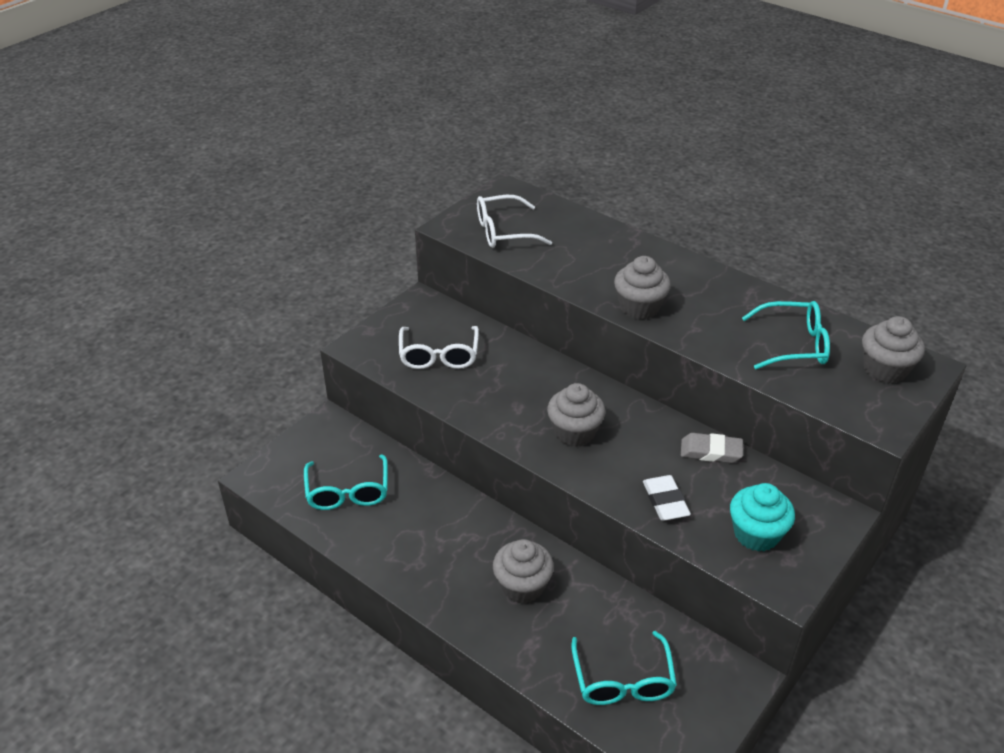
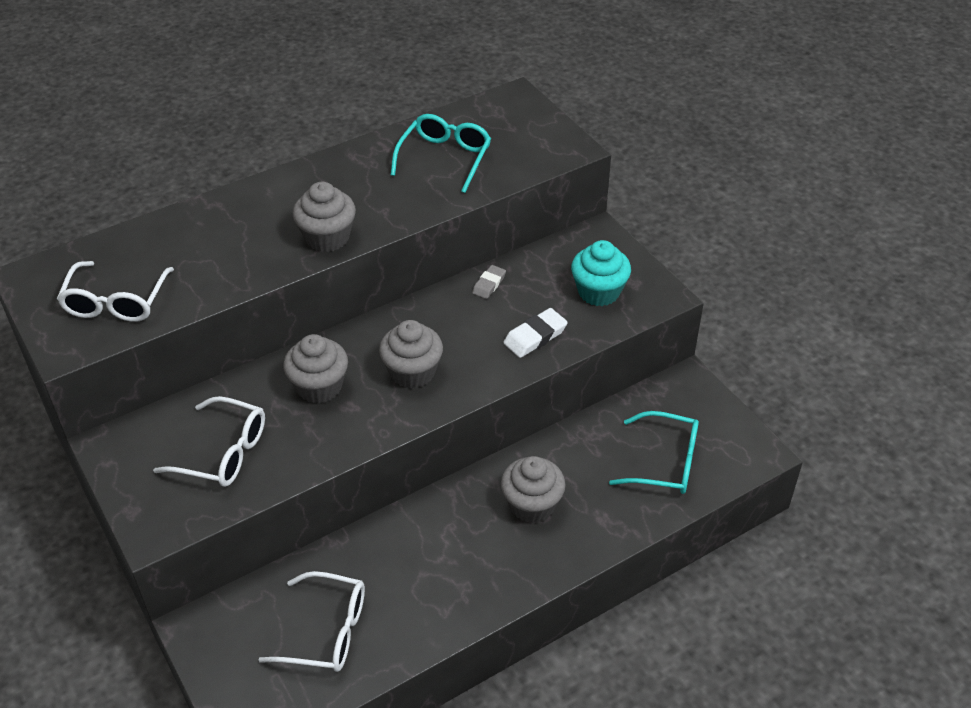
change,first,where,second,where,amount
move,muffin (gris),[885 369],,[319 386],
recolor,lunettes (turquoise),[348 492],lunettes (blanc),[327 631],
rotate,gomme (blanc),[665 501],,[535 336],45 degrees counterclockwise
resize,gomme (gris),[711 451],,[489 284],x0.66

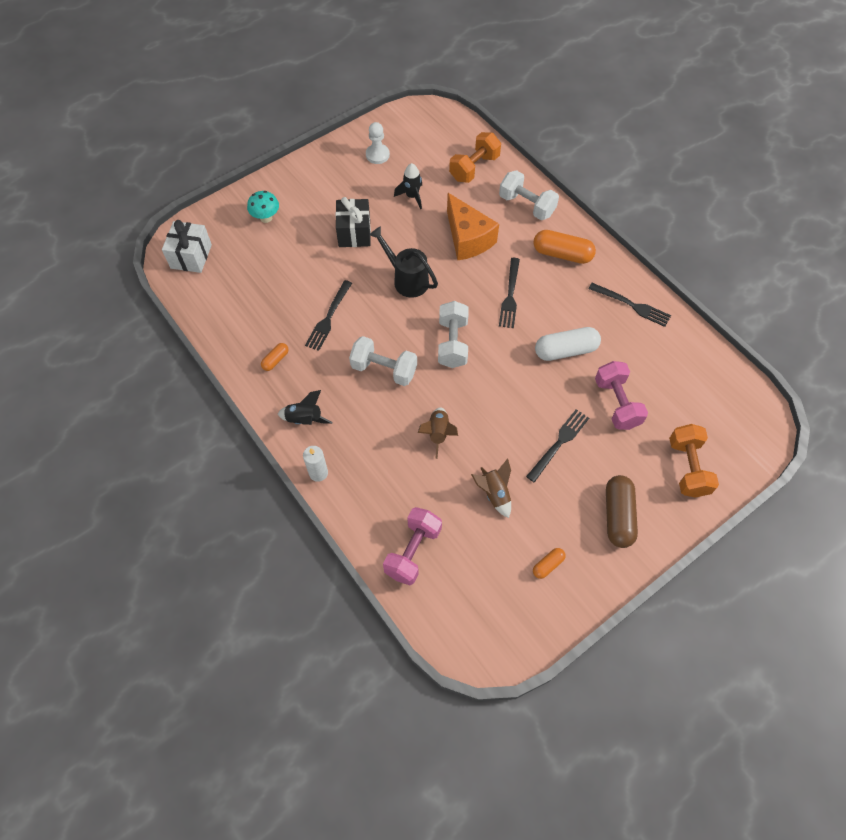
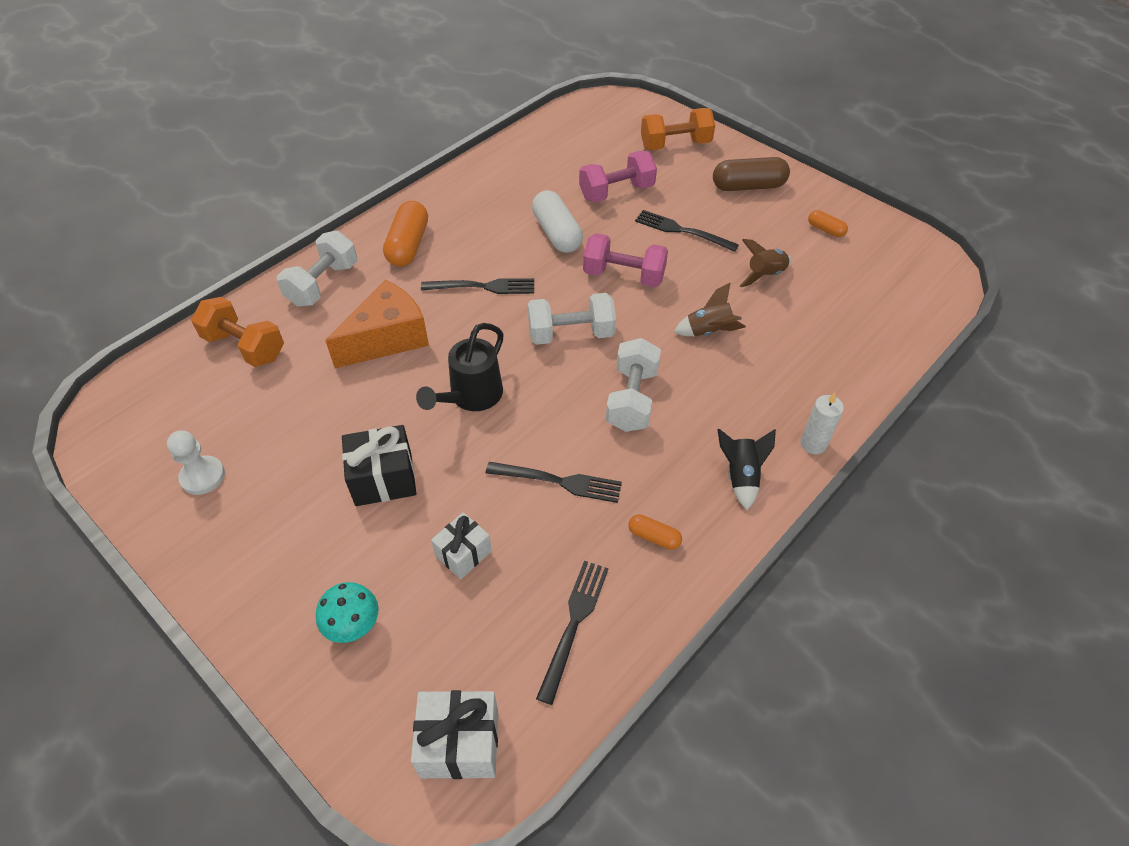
change,first,where,second,where,amount
delete,fusée (noir),[412 196],,,
insert,,,cadeau (blanc),[463 553],
move,haltère (rose),[413 551],,[624 276],
move,fourchette (noir),[632 305],,[574 623],

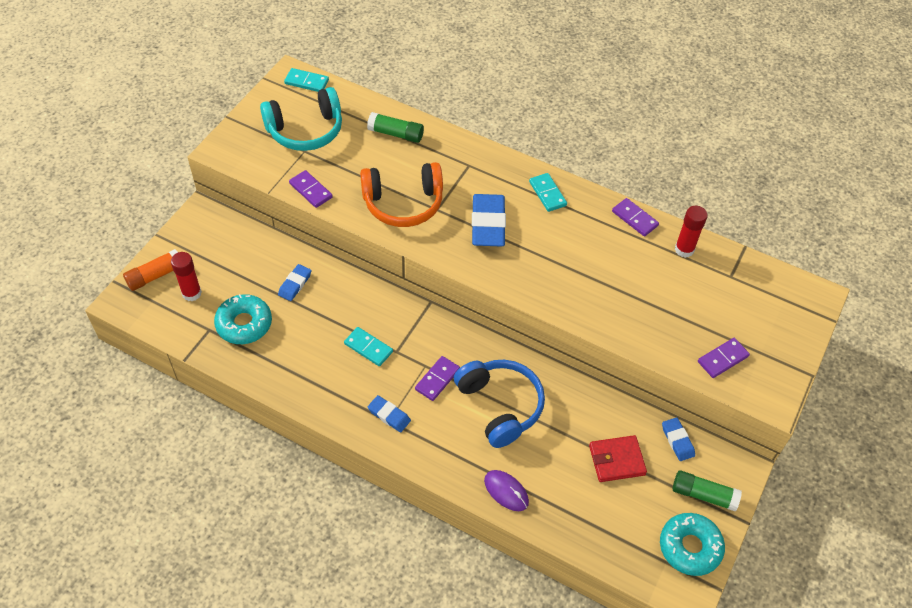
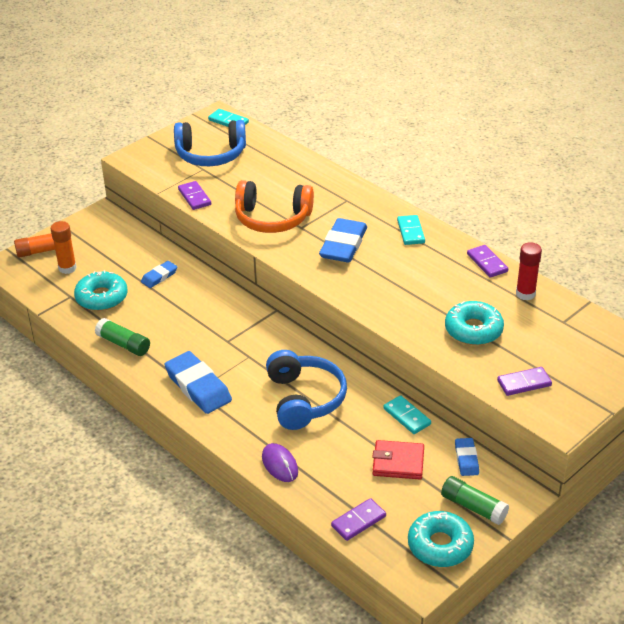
change,first,where,second,where,amount
insert,,,beignet (turquoise),[473 330],
move,domino (turquoise),[368 348],,[406 416],
move,bâton de colle (vert),[396 134],,[123 344],
move,domino (violet),[437 379],,[358 521],
recolor,bâton de colle (rouge),[191 293],bâton de colle (orange),[67 268],
recolor,casque audio (turquoise),[305 130],casque audio (bleu),[211 155],
resize,gomme (bleu),[389 415],,[198 387],x1.87

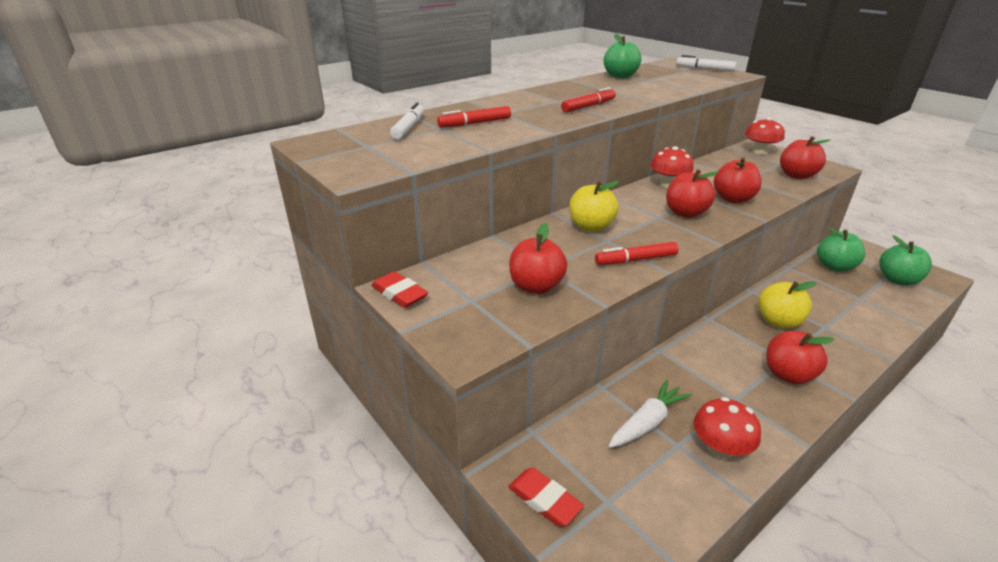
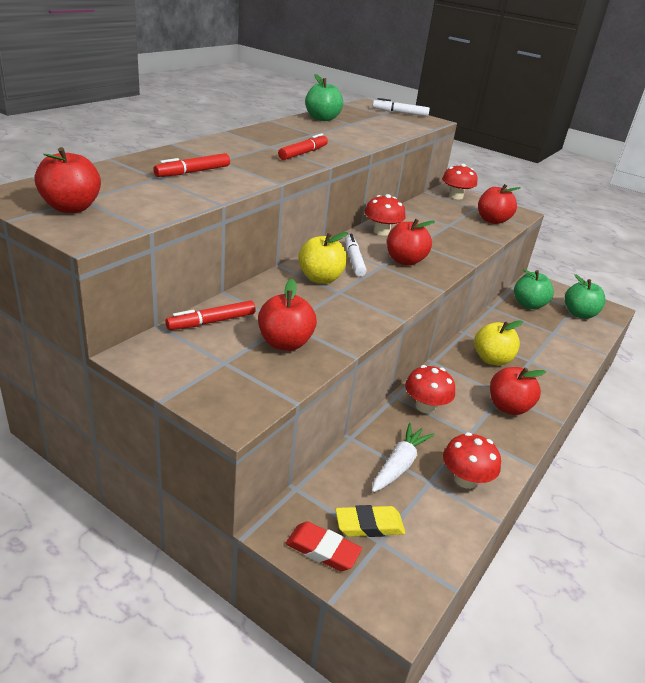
change,first,where,second,where,amount
delete,gomme (rouge),[399 294],,,
insert,,,gomme (jaune),[369 525],
insert,,,champignon (rouge),[425 406],
move,feutre (blanc),[409 127],,[354 260],
move,feutre (rouge),[636 260],,[211 322],
move,pomme (rouge),[733 199],,[71 208],

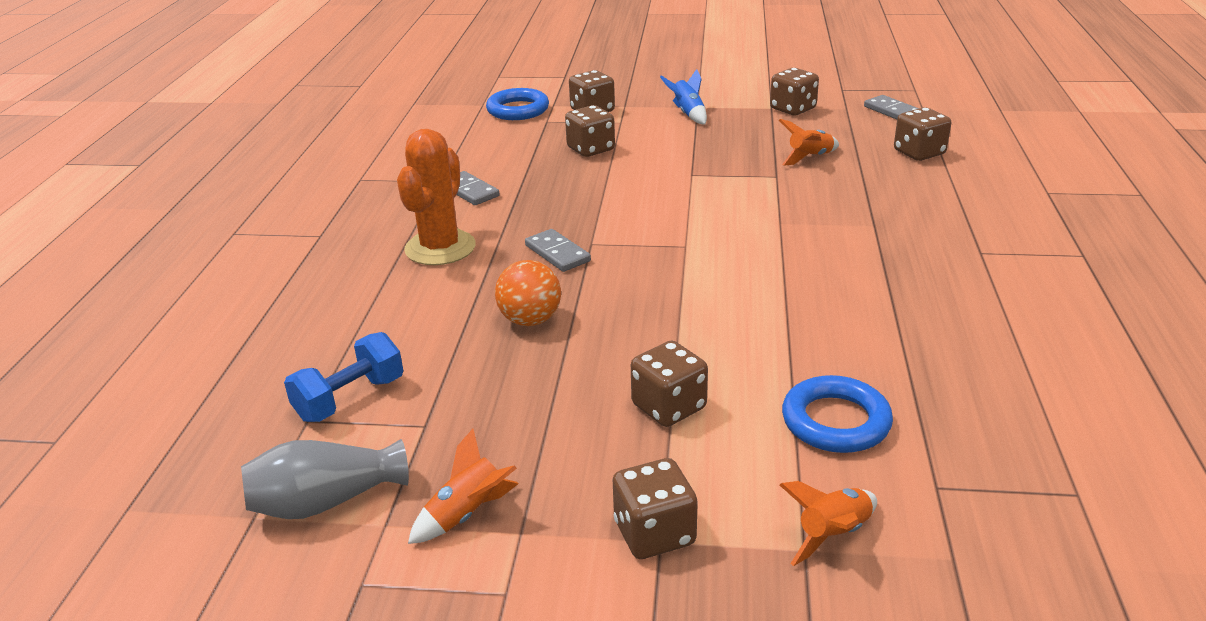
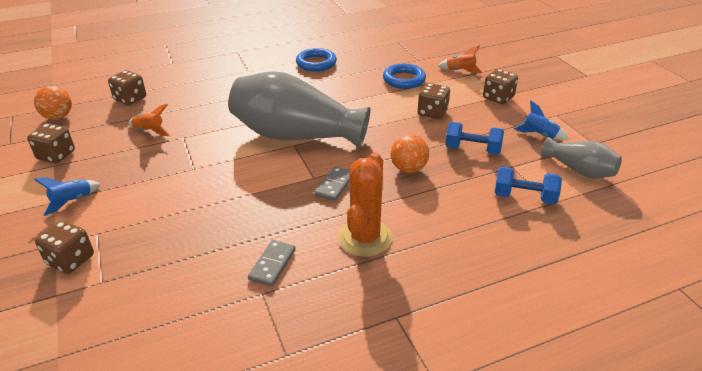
change,first,where,second,where,amount
delete,dé (marron),[591 149],,,
insert,,,vase (gris),[296 135],
insert,,,haltère (bleu),[472 149],
move,anneau (bleu),[518 110],,[316 63],
replace,domino (gris),[893 111],balle (orange),[58 117],
recolor,fusée (orange),[467 514],fusée (bleu),[539 135],
rotate,cactus (orange),[440 248],,[365 238],60 degrees counterclockwise

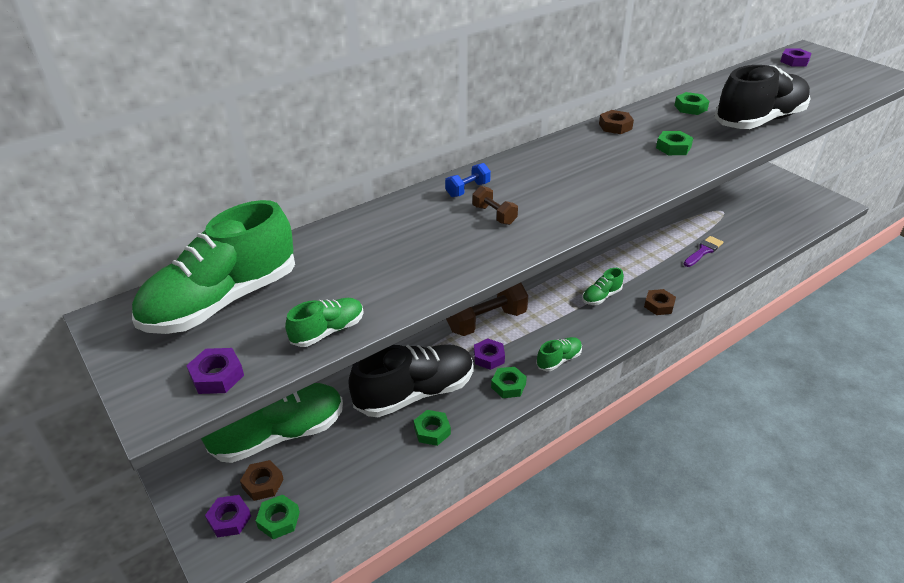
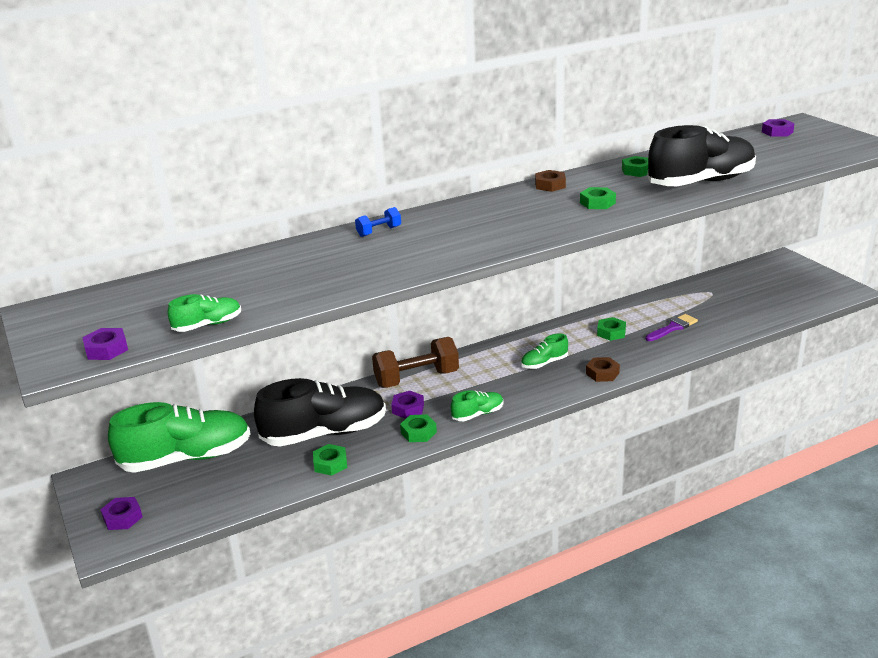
change,first,where,second,where,amount
delete,chaussure (vert),[222 301],,,
delete,écrou (marron),[263 483],,,
delete,haltère (marron),[494 215],,,
move,écrou (vert),[279 520],,[611 333],

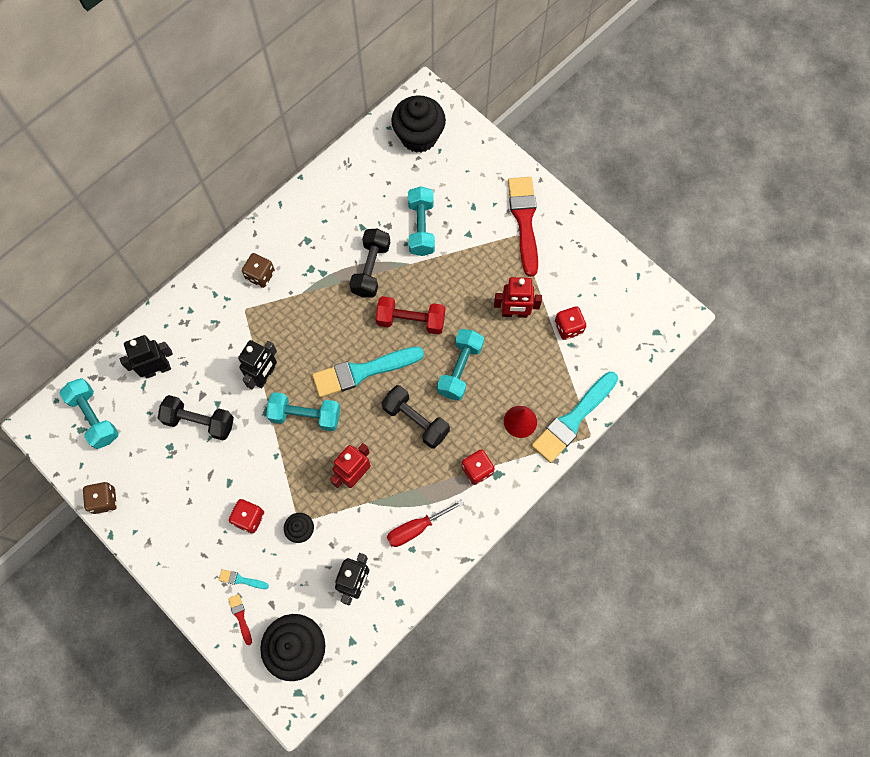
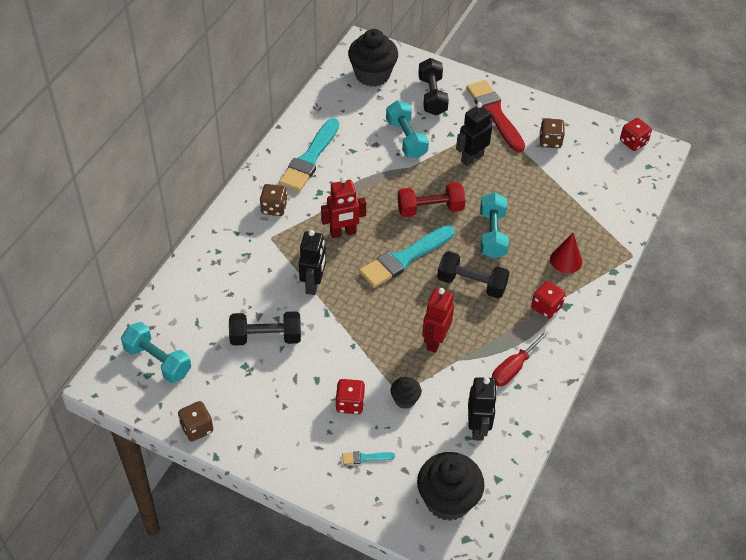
change,first,where,second,where,amount
delete,pinceau (rouge),[240 617],,,
delete,haltère (turquoise),[305 416],,,
insert,,,dé (marron),[550 141],
move,robot (noir),[157 369],,[472 158],
move,haltère (noir),[371 269],,[432 96],
move,robot (rouge),[514 313],,[343 233],
move,pinceau (turquoise),[573 419],,[310 158],
move,dé (rouge),[568 327],,[633 142],

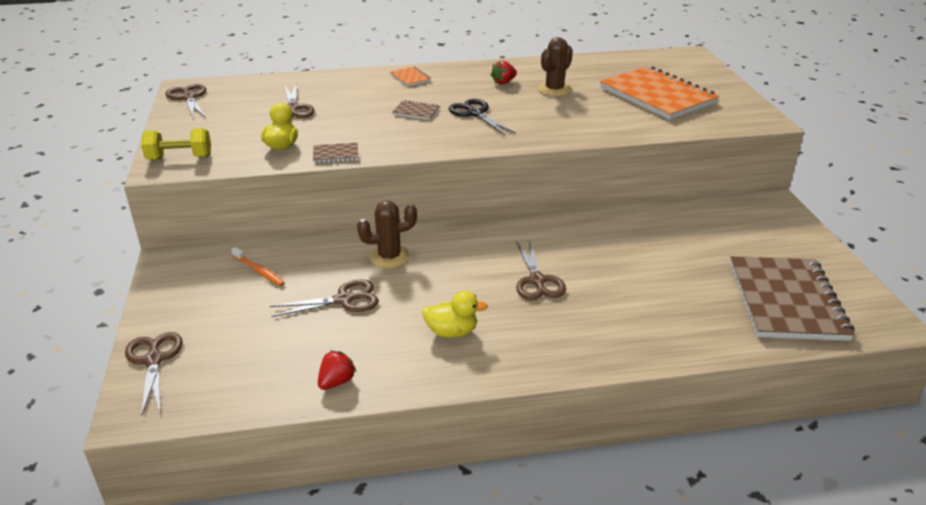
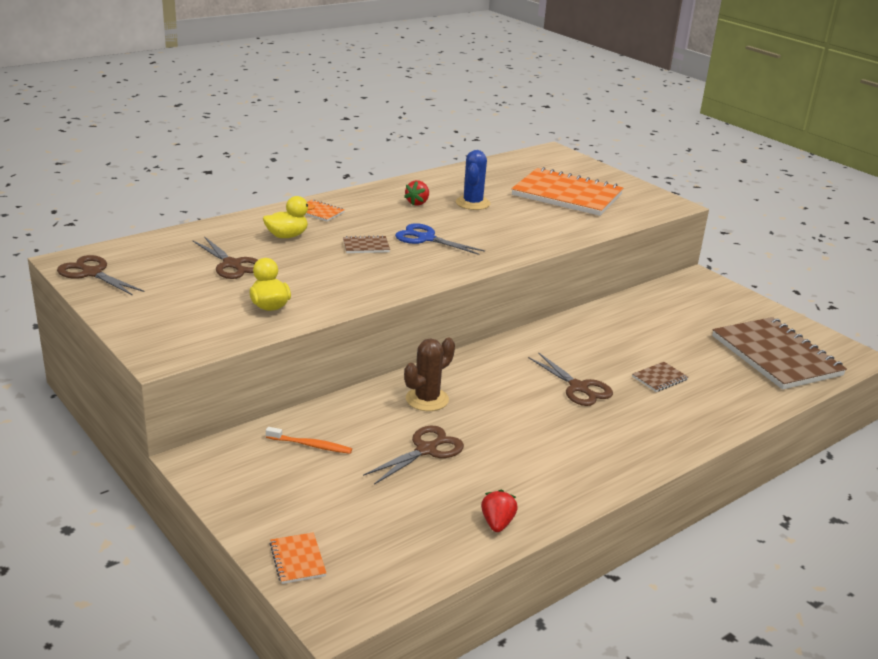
change,first,where,second,where,amount
delete,haltère (jaune),[180 158],,,
move,carnet (marron),[335 154],,[659 378],
move,canard (jaune),[452 332],,[287 236],
replace,ciseaux (marron),[154 360],carnet (orange),[297 559],
recolor,ciseaux (noir),[475 114],ciseaux (bleu),[426 238],
recolor,cactus (marron),[554 90],cactus (bleu),[472 203],

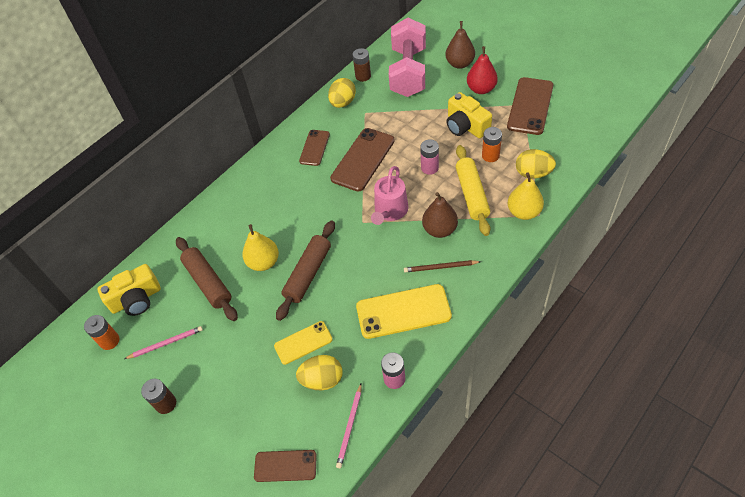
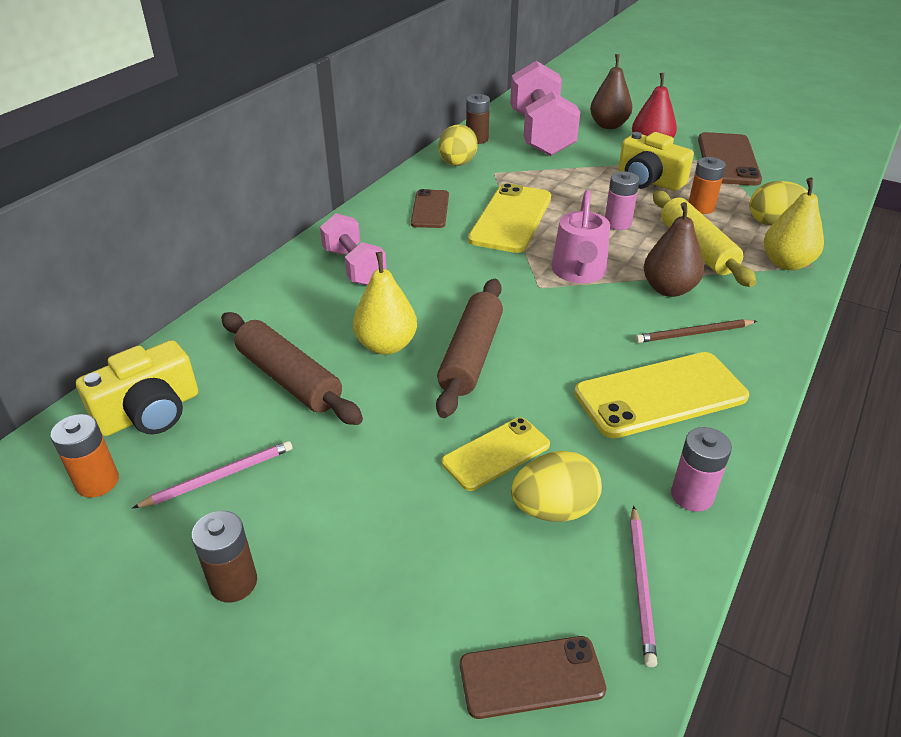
change,first,where,second,where,amount
insert,,,haltère (rose),[354 267],
recolor,téléphone (marron),[363 159],téléphone (jaune),[511 218],

